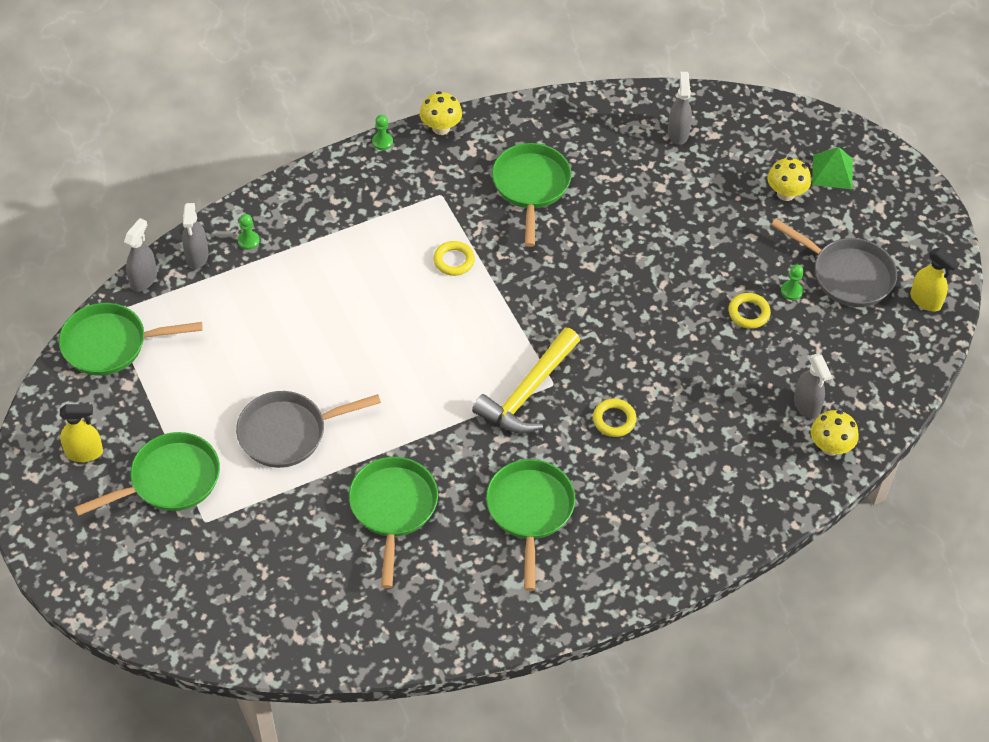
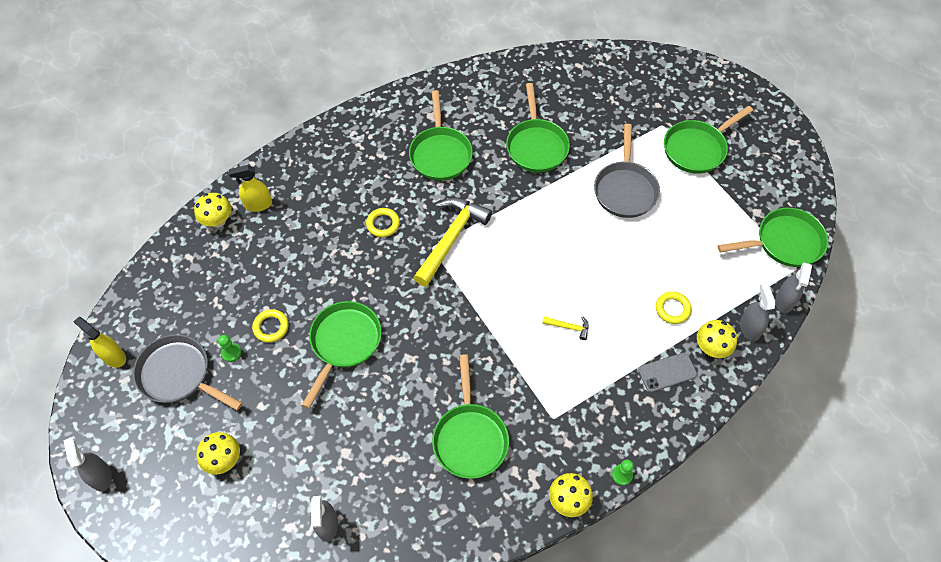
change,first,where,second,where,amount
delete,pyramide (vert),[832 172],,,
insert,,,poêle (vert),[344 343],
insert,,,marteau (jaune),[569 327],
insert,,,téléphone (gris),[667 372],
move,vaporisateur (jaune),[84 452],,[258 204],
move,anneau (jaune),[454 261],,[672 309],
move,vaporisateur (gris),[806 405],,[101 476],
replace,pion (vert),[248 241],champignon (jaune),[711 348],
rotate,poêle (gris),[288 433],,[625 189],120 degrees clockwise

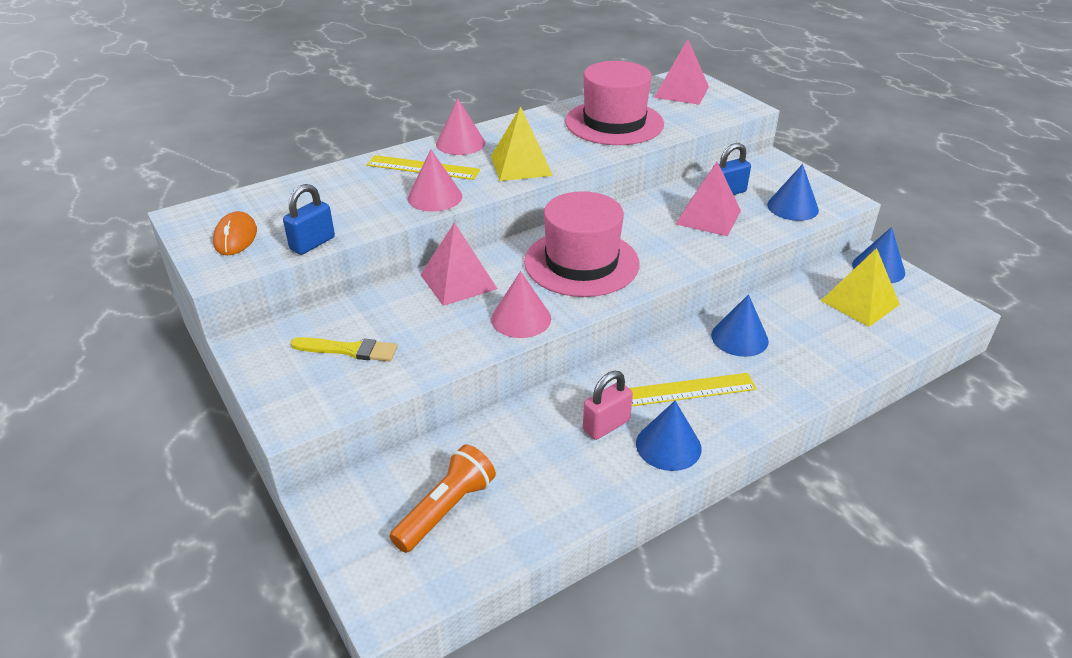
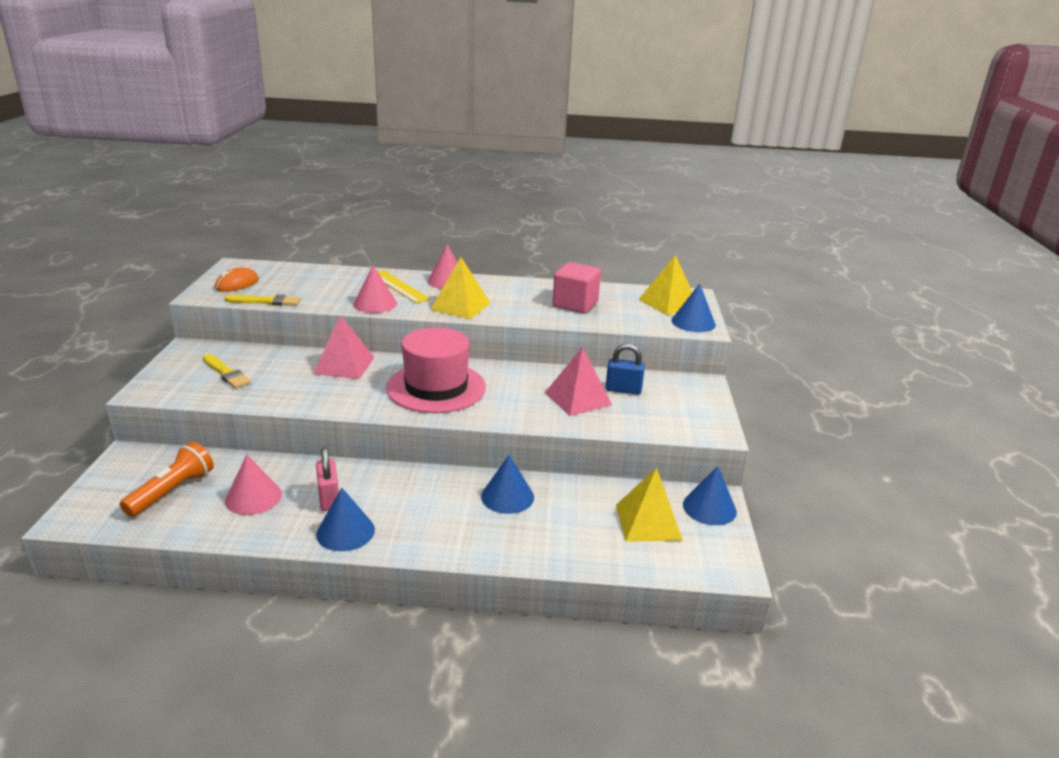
change,first,where,second,where,amount
delete,règle (jaune),[689 390],,,
move,cône (rose),[521 318],,[253 497],
move,cône (bleu),[792 207],,[693 322],
replace,cadenas (bleu),[312 243],pinceau (jaune),[266 301],
replace,chapeau (rose),[614 123],cube (rose),[575 304],
recolor,pyramide (rose),[681 92],pyramide (jaune),[668 303],
rotate,lampe de poche (orange),[446 509],,[172 491],45 degrees counterclockwise
rotate,cadenas (rose),[606 425],,[329 499],75 degrees clockwise

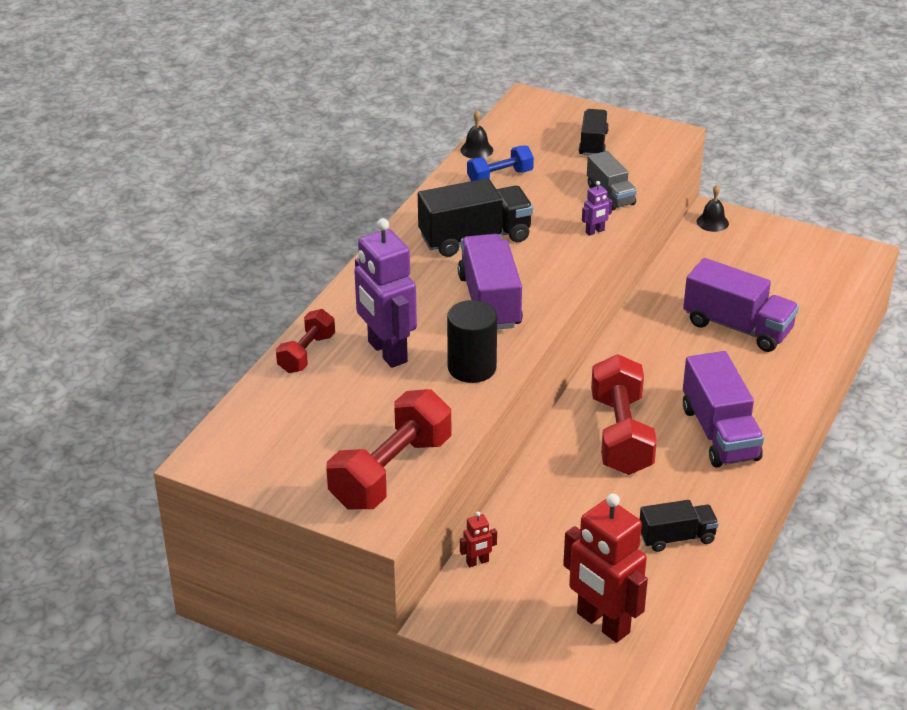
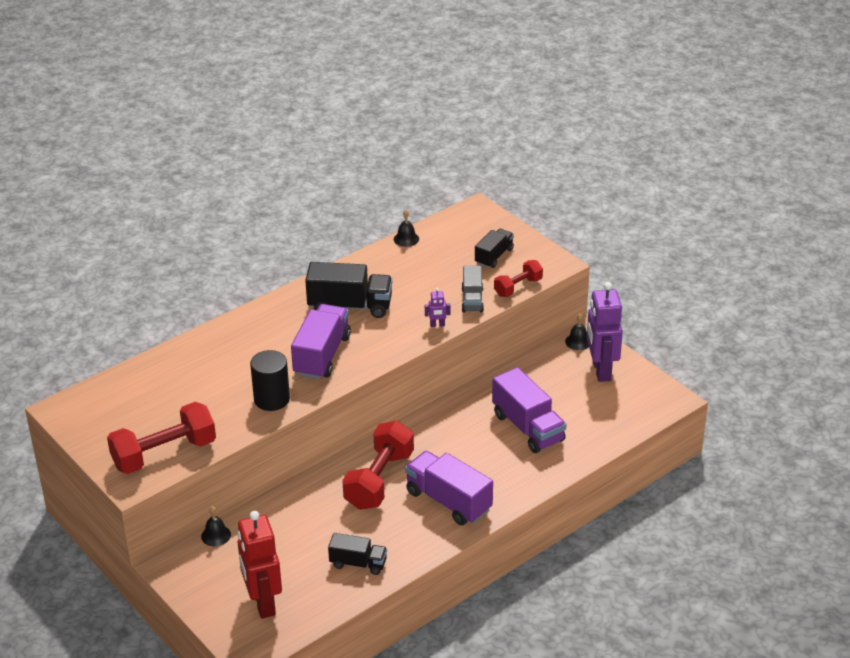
change,first,where,second,where,amount
delete,haltère (bleu),[500 177],,,
move,haltère (rouge),[306 353],,[518 287],
move,robot (violet),[387 352],,[601 370],
replace,robot (rouge),[477 562],cloche (noir),[216 535],
rotate,camion (violet),[719 433],,[448 501],120 degrees clockwise

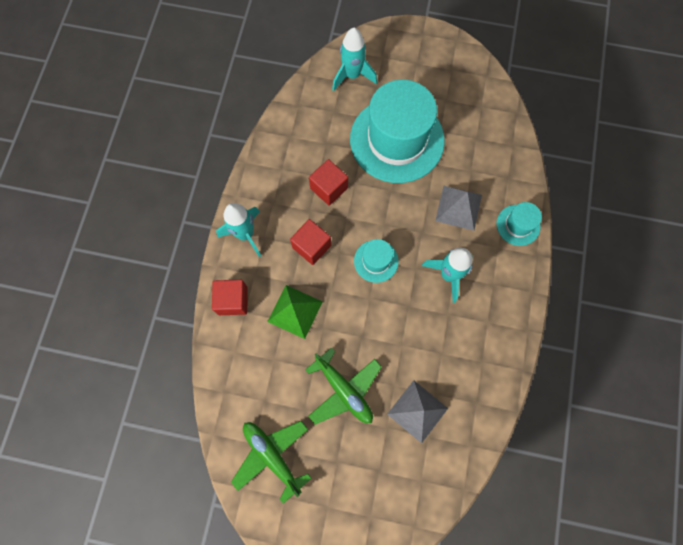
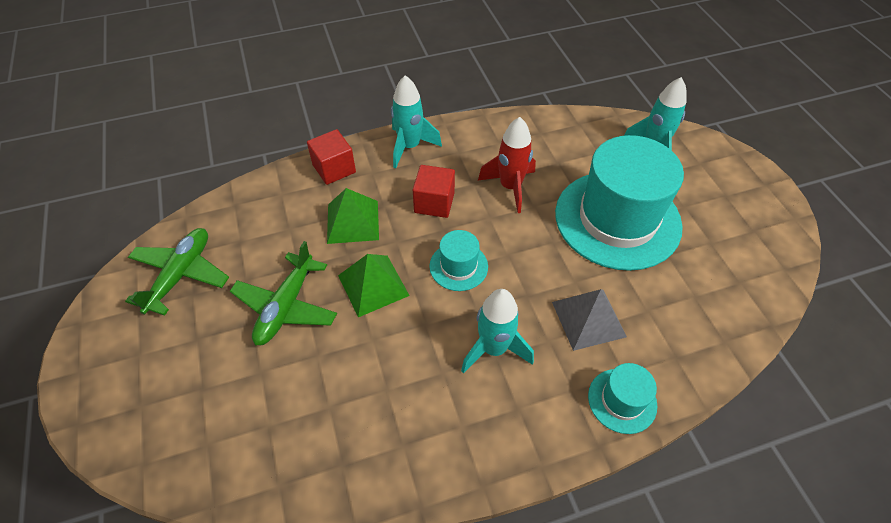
change,first,where,second,where,amount
delete,pyramide (gris),[417 411],,,
insert,,,pyramide (vert),[373 285],
replace,cube (rouge),[329 188],fusée (rouge),[510 187],

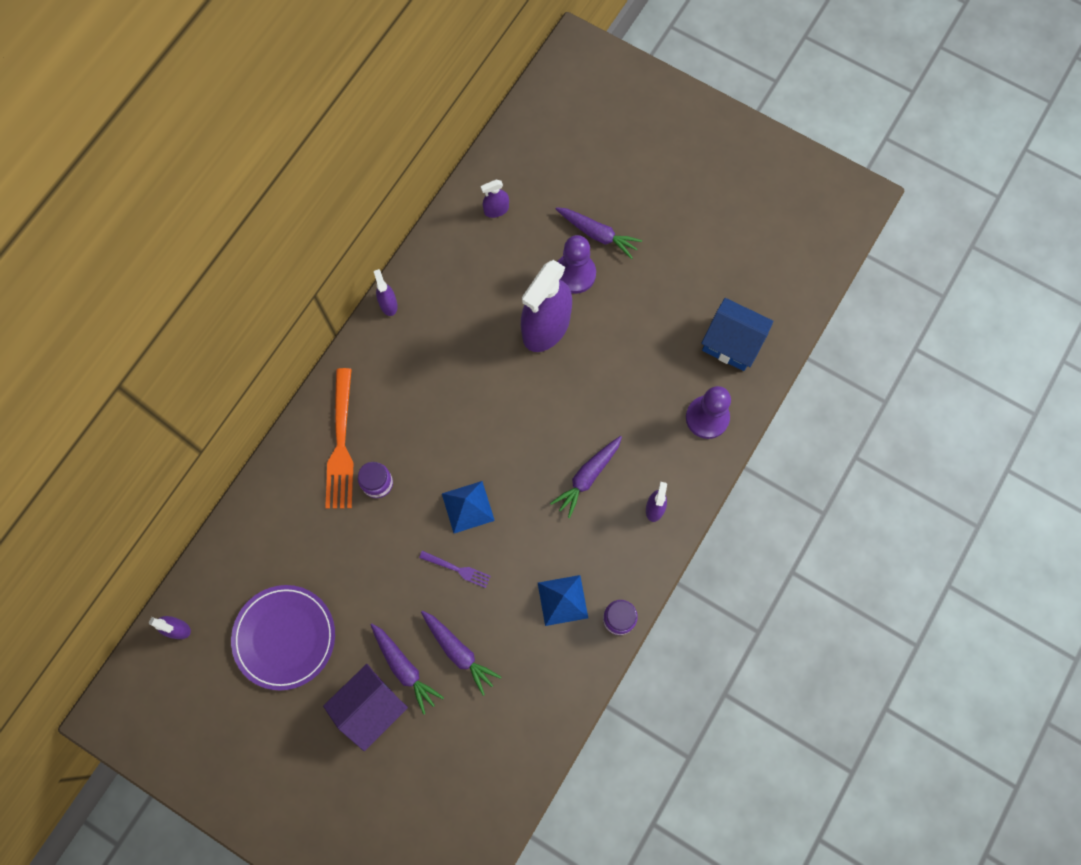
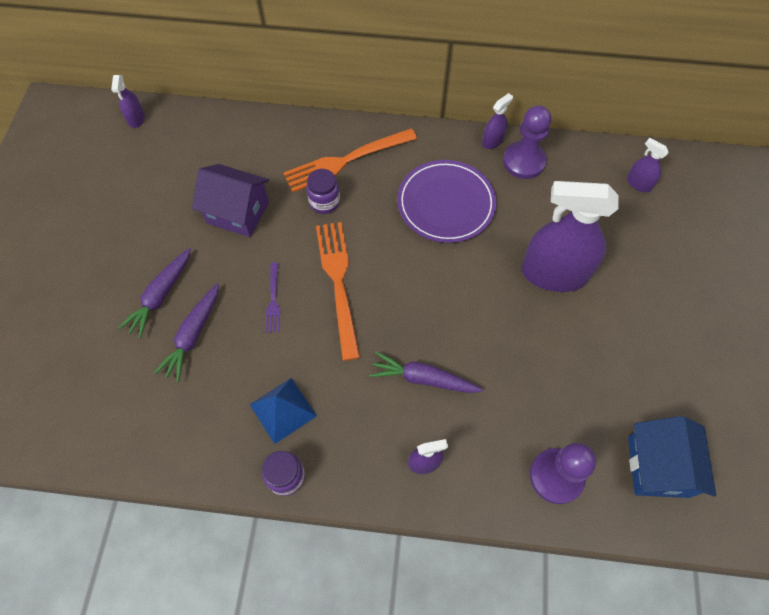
change,first,where,second,where,amount
delete,carotte (violet),[597 234],,,
move,assiette (violet),[284 637],,[446 203],
move,maison (violet),[371 707],,[238 213],
move,pion (violet),[575 274],,[524 161],
replace,pyramide (bleu),[468 507],fourchette (orange),[338 283],

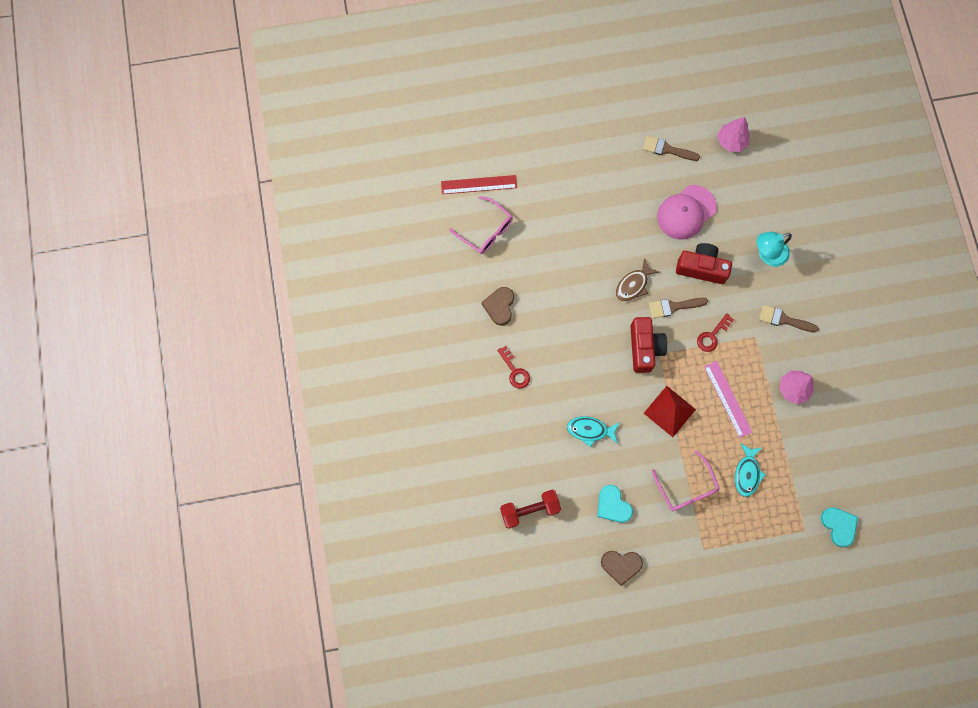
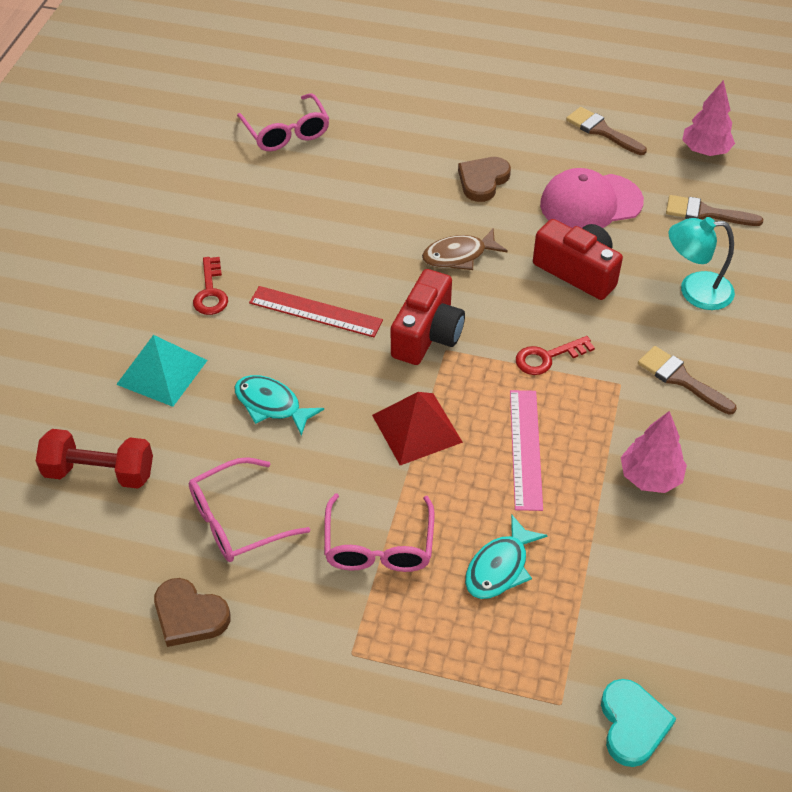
change,first,where,second,where,amount
insert,,,pyramide (turquoise),[162 372],
move,règle (rouge),[479 185],,[315 312],
move,cœur (marron),[499 306],,[483 181],
move,pinceau (marron),[673 307],,[705 213],
replace,cœur (turquoise),[613 505],lunettes (rose),[237 521],

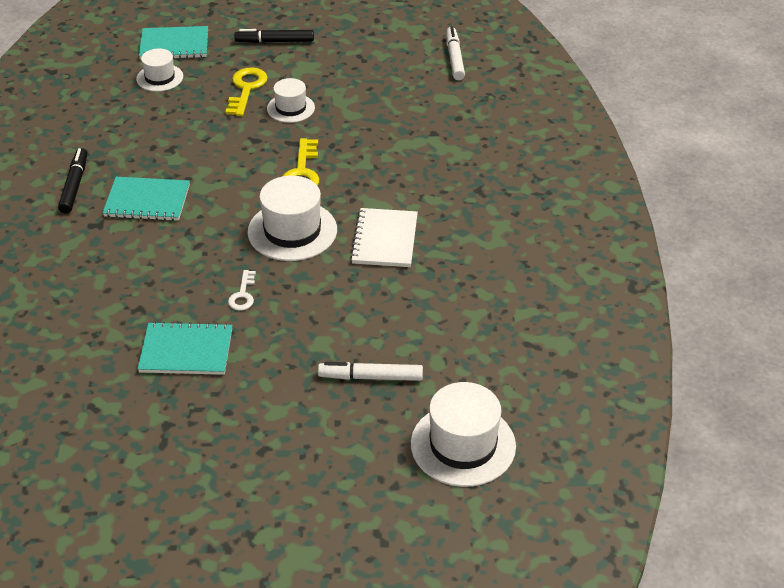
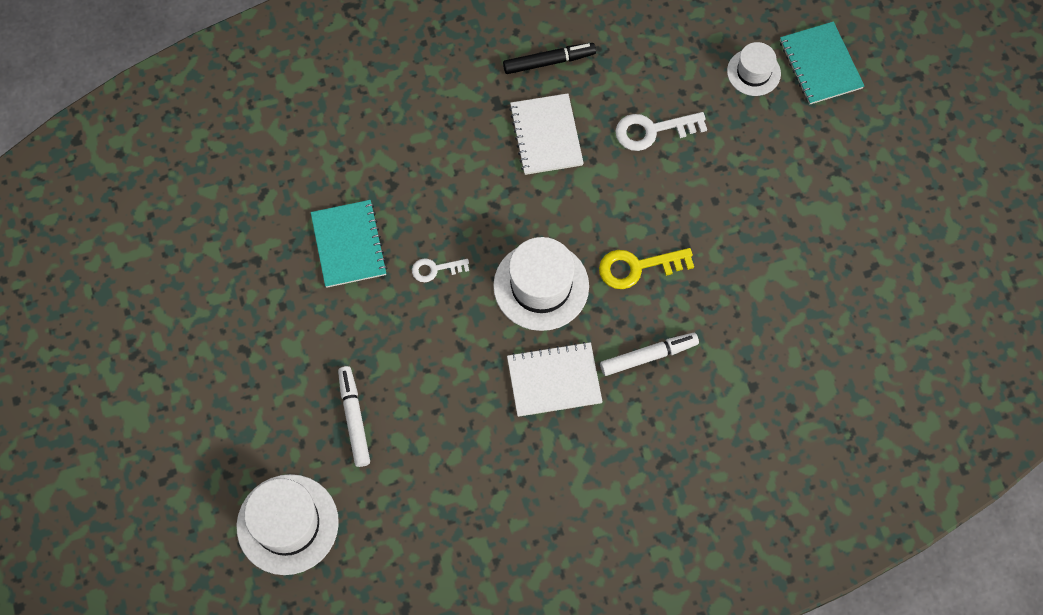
change,first,where,second,where,amount
delete,clé (jaune),[246 89],,,
delete,feutre (noir),[274 41],,,
delete,chapeau (blanc),[290 108],,,
insert,,,clé (blanc),[652 131],
move,feutre (blanc),[454 58],,[648 356],
recolor,carnet (turquoise),[147 201],carnet (blanc),[546 135],

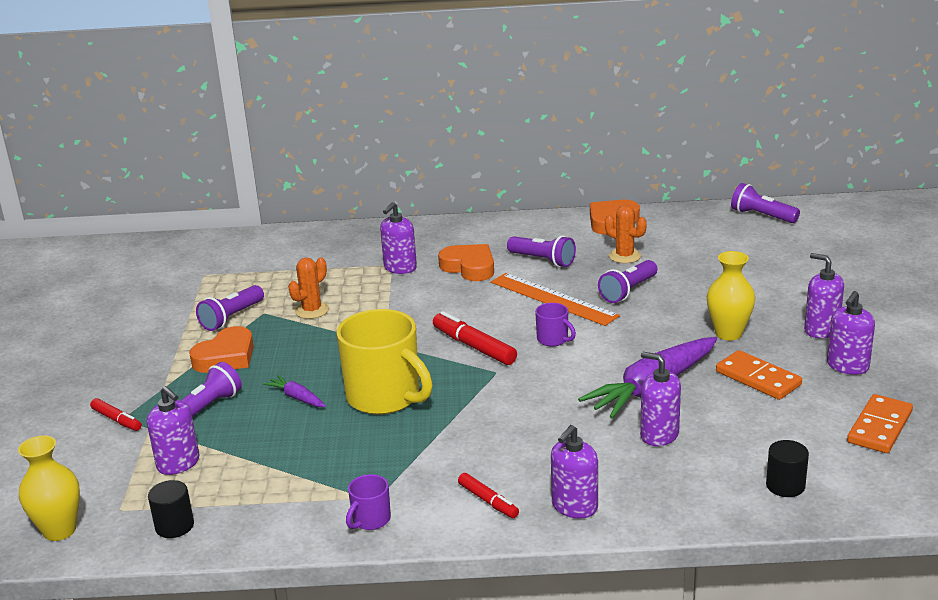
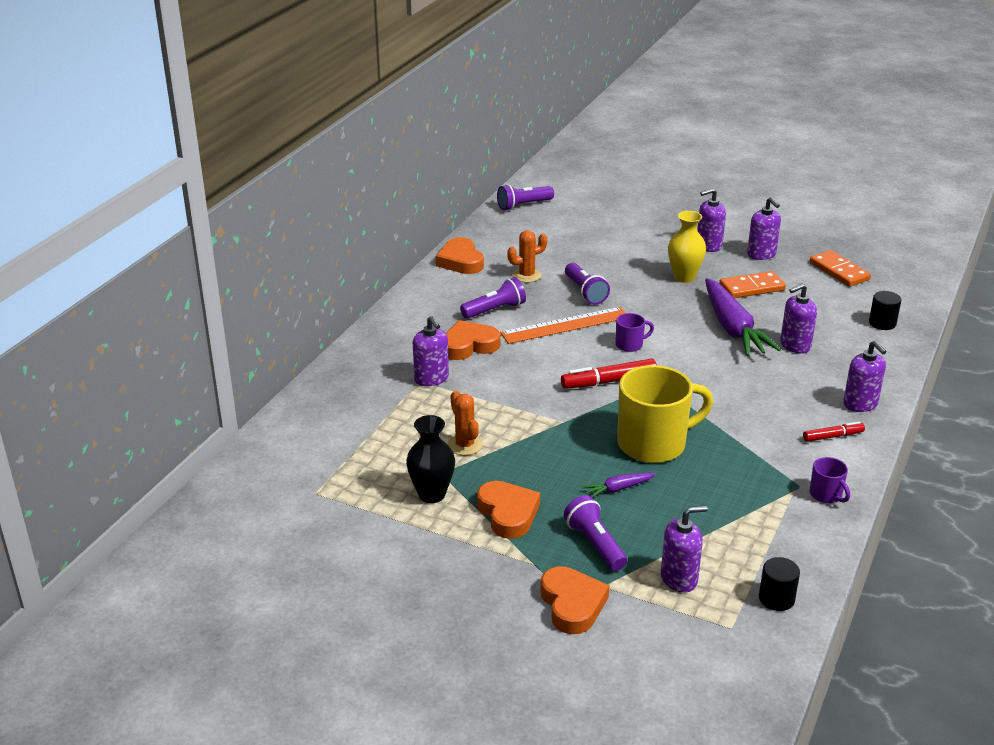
change,first,where,second,where,amount
delete,vase (jaune),[59 530],,,
replace,feutre (rouge),[117 420],cœur (orange),[572 604],
replace,lampe de poche (violet),[232 318],vase (noir),[432 494],

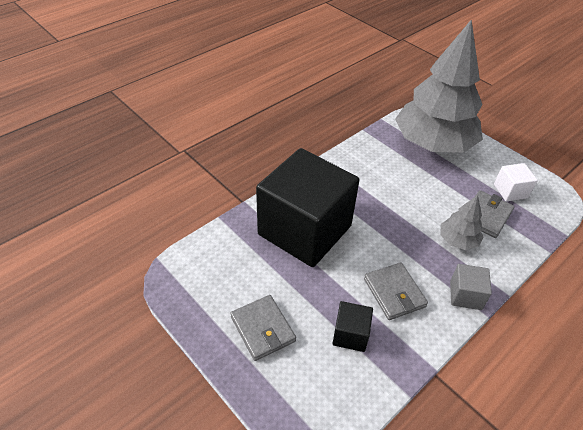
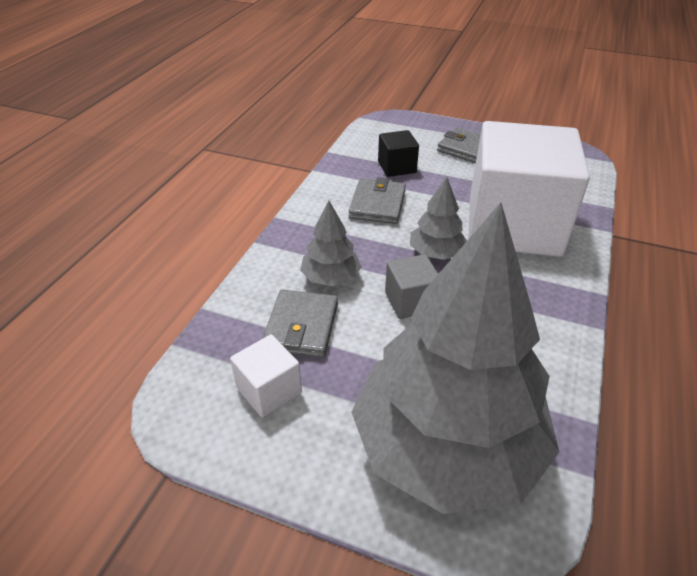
change,first,where,second,where,amount
insert,,,arbre (gris),[436 253],
move,cube (gris),[465 295],,[410 301],
recolor,cube (noir),[304 230],cube (blanc),[513 226],
rotate,portefeuille (gris),[394 293],,[377 204],60 degrees clockwise

